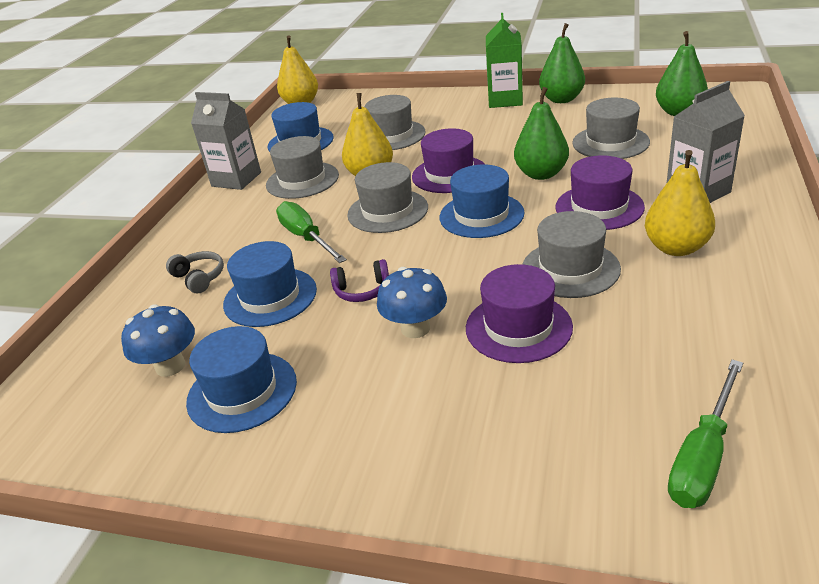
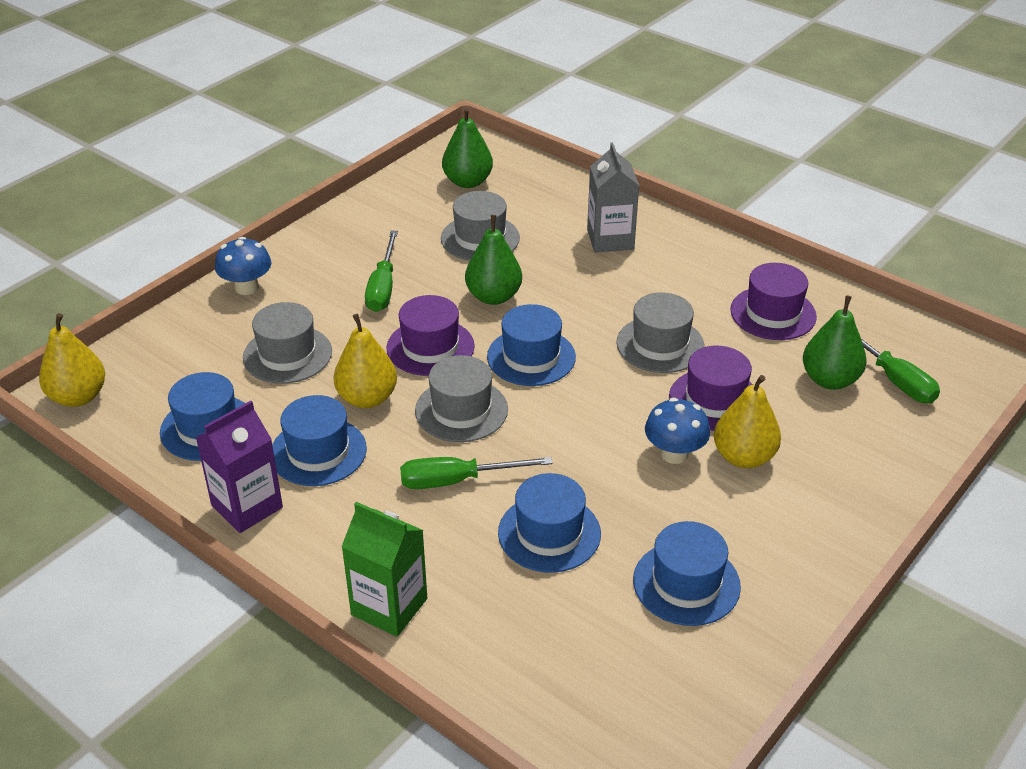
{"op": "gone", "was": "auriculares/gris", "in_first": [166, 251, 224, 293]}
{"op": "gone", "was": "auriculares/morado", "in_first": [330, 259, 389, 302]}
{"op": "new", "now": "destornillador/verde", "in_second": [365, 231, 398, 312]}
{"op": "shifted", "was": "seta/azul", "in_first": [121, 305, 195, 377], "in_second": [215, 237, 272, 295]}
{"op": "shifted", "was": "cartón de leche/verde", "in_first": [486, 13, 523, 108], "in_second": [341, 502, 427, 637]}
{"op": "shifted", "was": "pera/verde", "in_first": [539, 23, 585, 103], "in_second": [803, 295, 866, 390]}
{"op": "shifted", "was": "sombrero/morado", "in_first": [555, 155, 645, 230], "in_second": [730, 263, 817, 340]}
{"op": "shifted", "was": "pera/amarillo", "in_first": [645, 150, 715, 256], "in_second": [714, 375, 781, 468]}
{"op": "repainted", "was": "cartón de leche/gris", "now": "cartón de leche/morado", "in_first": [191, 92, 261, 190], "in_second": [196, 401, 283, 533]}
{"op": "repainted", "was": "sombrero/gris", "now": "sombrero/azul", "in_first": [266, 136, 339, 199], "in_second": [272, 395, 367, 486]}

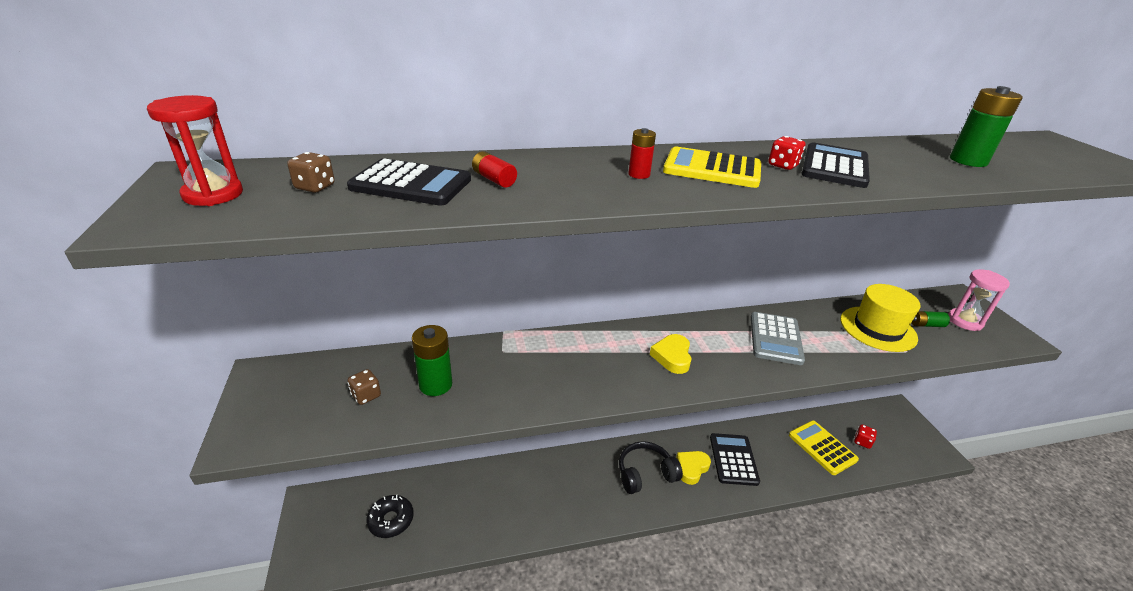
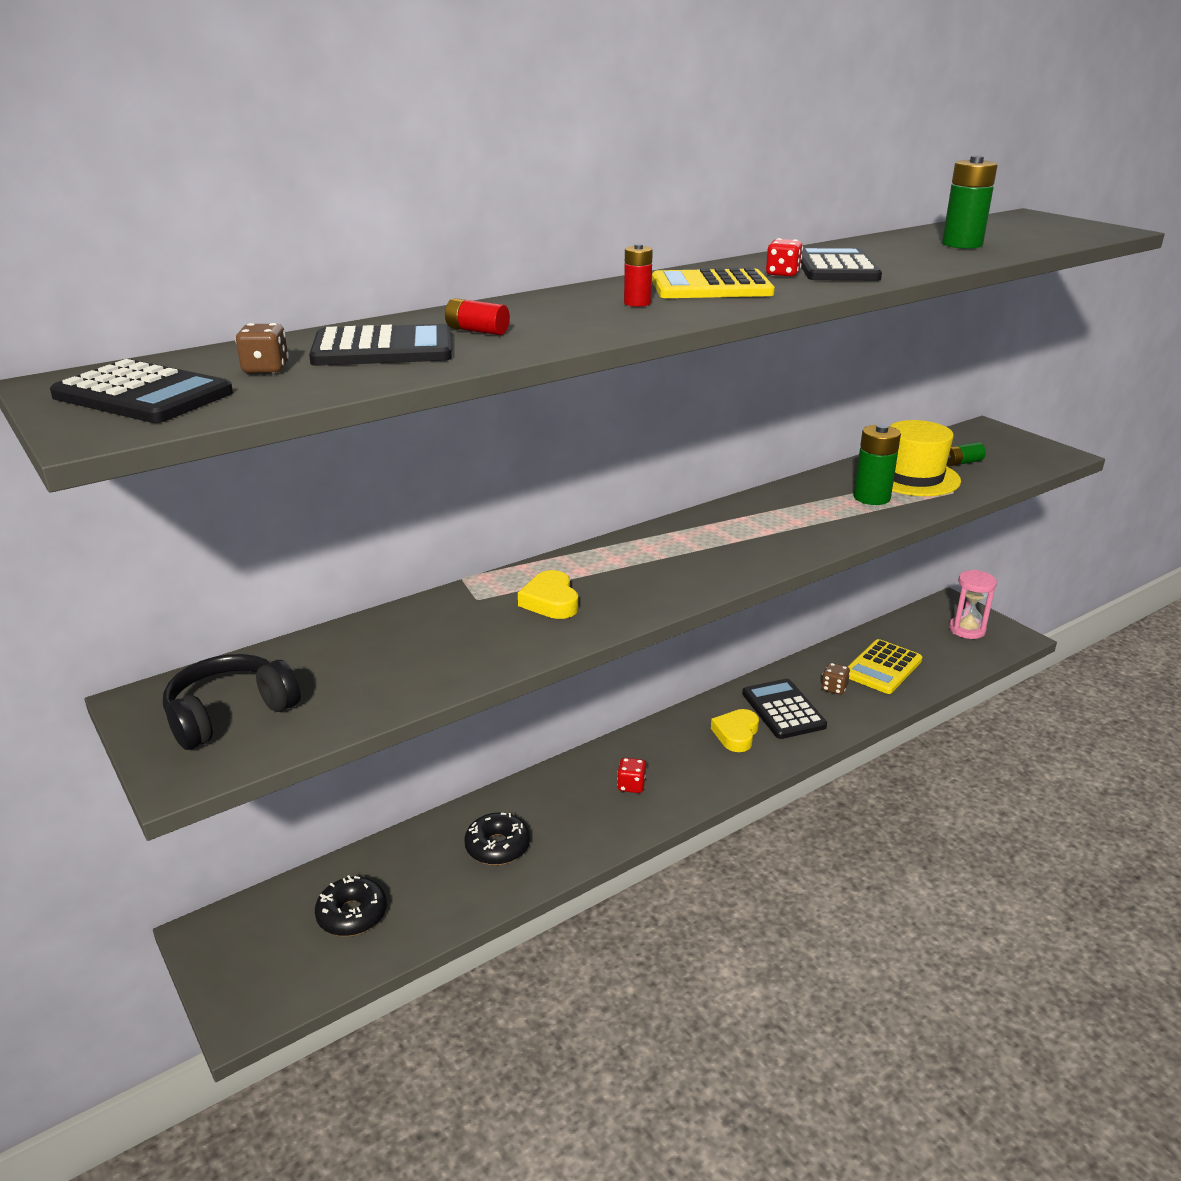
{"op": "gone", "was": "calculadora/gris", "in_first": [751, 312, 805, 365]}
{"op": "new", "now": "rosquilla/negro", "in_second": [464, 813, 530, 865]}
{"op": "shifted", "was": "dado/marrón", "in_first": [347, 369, 381, 405], "in_second": [821, 663, 850, 695]}
{"op": "shifted", "was": "pila/verde", "in_first": [412, 325, 452, 396], "in_second": [854, 424, 901, 505]}
{"op": "shifted", "was": "auriculares/negro", "in_first": [619, 441, 683, 494], "in_second": [163, 654, 301, 750]}
{"op": "shifted", "was": "corazón/amarillo", "in_first": [650, 334, 692, 374], "in_second": [518, 570, 578, 619]}
{"op": "shifted", "was": "dado/rojo", "in_first": [854, 424, 877, 449], "in_second": [617, 758, 646, 793]}
{"op": "shifted", "was": "reloj de arena/rosa", "in_first": [948, 269, 1010, 331], "in_second": [949, 570, 997, 639]}
{"op": "swapped", "was": "reloj de arena/rojo", "now": "calculadora/negro", "in_first": [147, 95, 243, 206], "in_second": [50, 359, 233, 423]}
{"op": "rotated", "was": "calculadora/amarillo", "in_first": [789, 420, 859, 475], "in_second": [847, 639, 922, 694], "clockwise": -90}

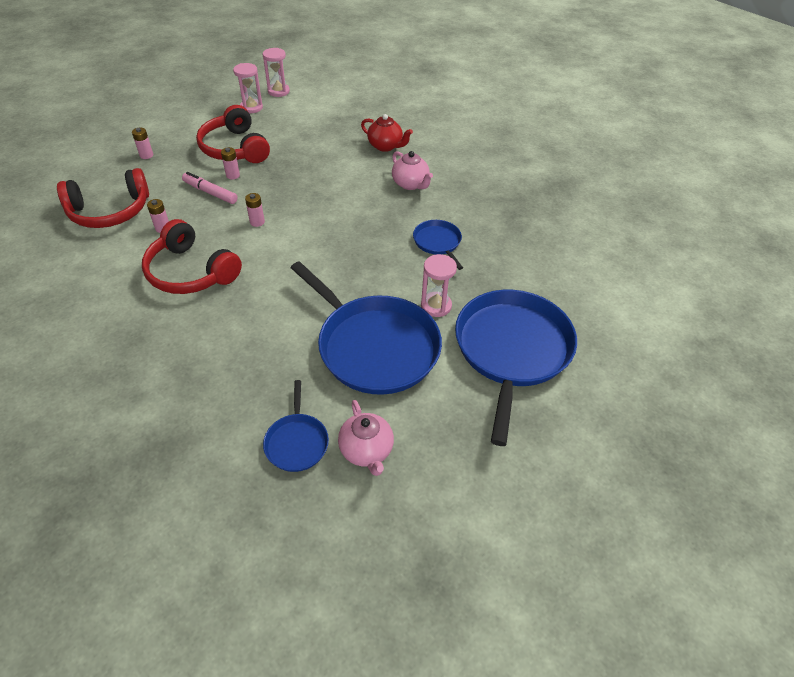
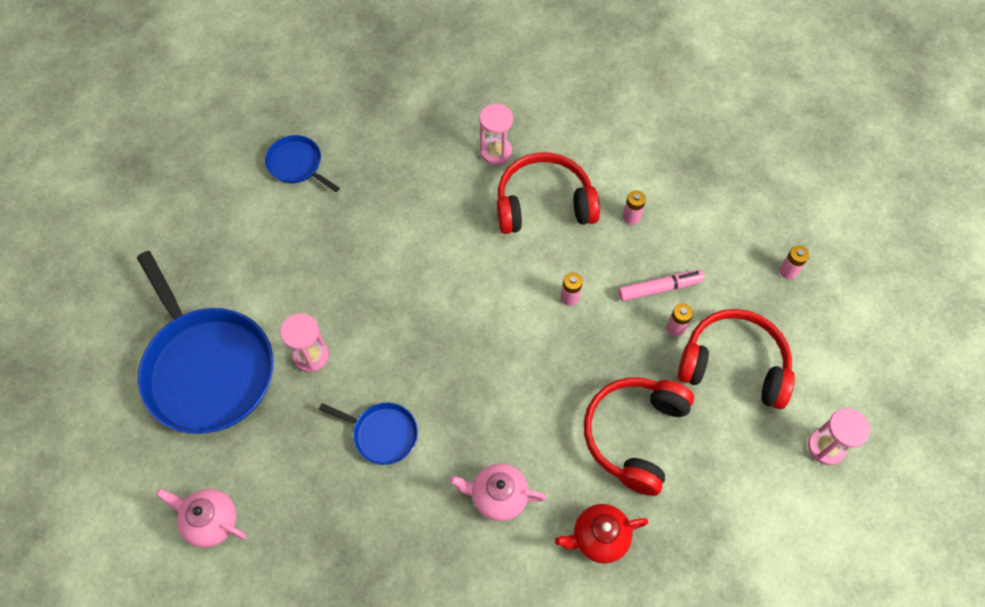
{"op": "gone", "was": "sartén/azul", "in_first": [291, 261, 442, 395]}
{"op": "shifted", "was": "auriculares/rojo", "in_first": [57, 168, 149, 228], "in_second": [584, 377, 694, 496]}
{"op": "shifted", "was": "reloj de arena/rosa", "in_first": [262, 48, 290, 97], "in_second": [479, 104, 513, 165]}
{"op": "shifted", "was": "tetera/rosa", "in_first": [338, 400, 394, 476], "in_second": [156, 489, 246, 548]}

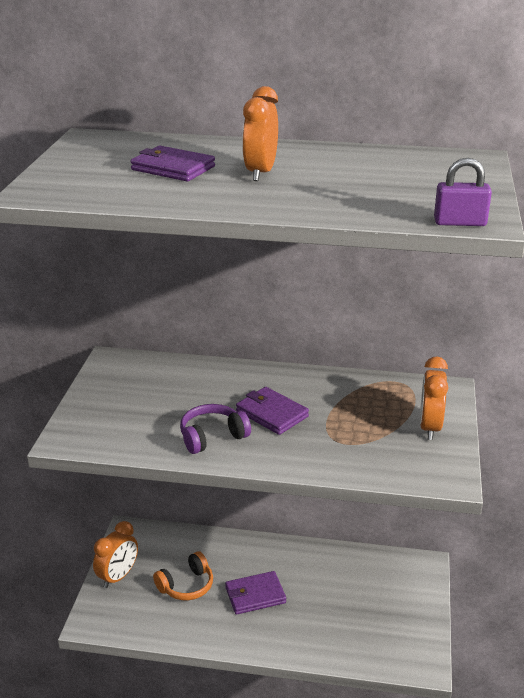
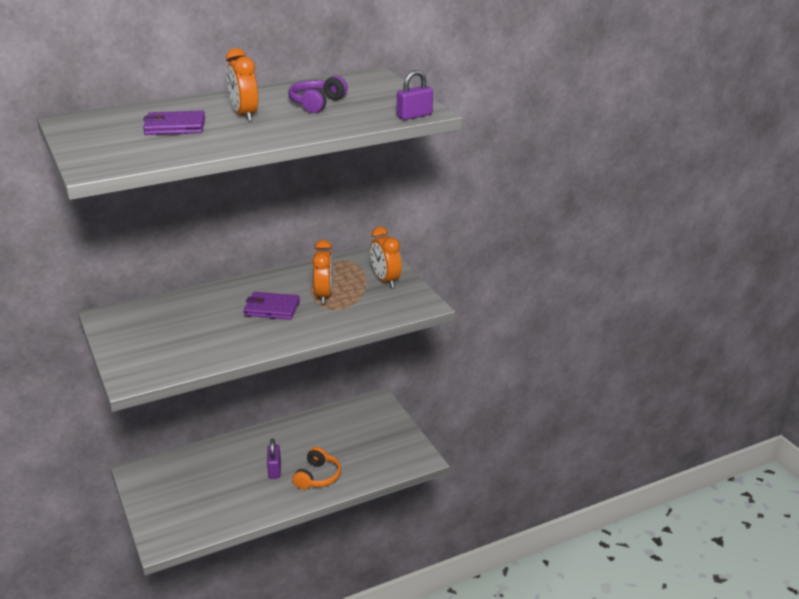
{"op": "shifted", "was": "despertador/naranja", "in_first": [93, 521, 138, 588], "in_second": [312, 240, 333, 304]}
{"op": "shifted", "was": "auriculares/naranja", "in_first": [153, 551, 213, 600], "in_second": [293, 447, 341, 490]}
{"op": "shifted", "was": "auriculares/morado", "in_first": [180, 404, 251, 454], "in_second": [288, 76, 348, 113]}
{"op": "swapped", "was": "cartera/morado", "now": "candado/morado", "in_first": [225, 571, 286, 615], "in_second": [267, 438, 281, 479]}

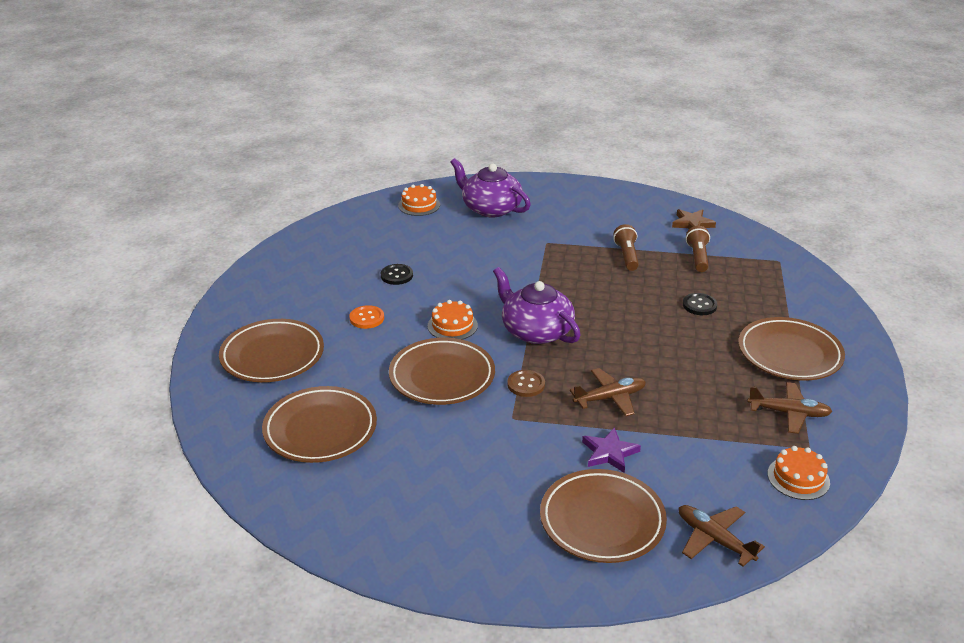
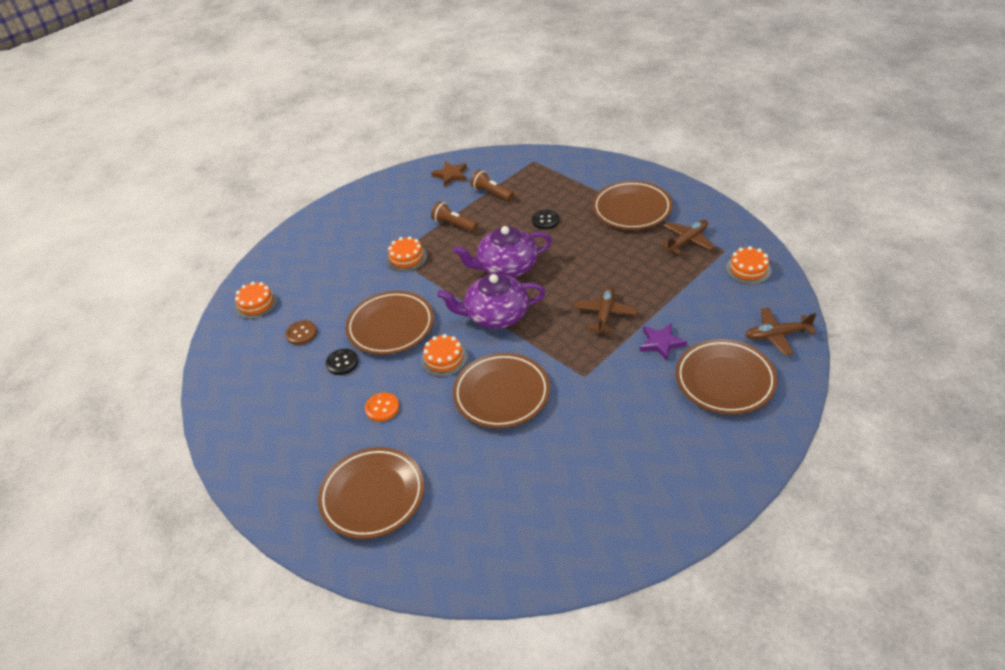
{"op": "new", "now": "tarta/naranja", "in_second": [386, 236, 427, 272]}
{"op": "shifted", "was": "plato/marrón", "in_first": [262, 386, 377, 463], "in_second": [346, 291, 434, 355]}
{"op": "shifted", "was": "tetera/morado", "in_first": [450, 158, 531, 218], "in_second": [453, 226, 552, 277]}
{"op": "shifted", "was": "botón/marrón", "in_first": [507, 370, 545, 397], "in_second": [285, 320, 317, 345]}

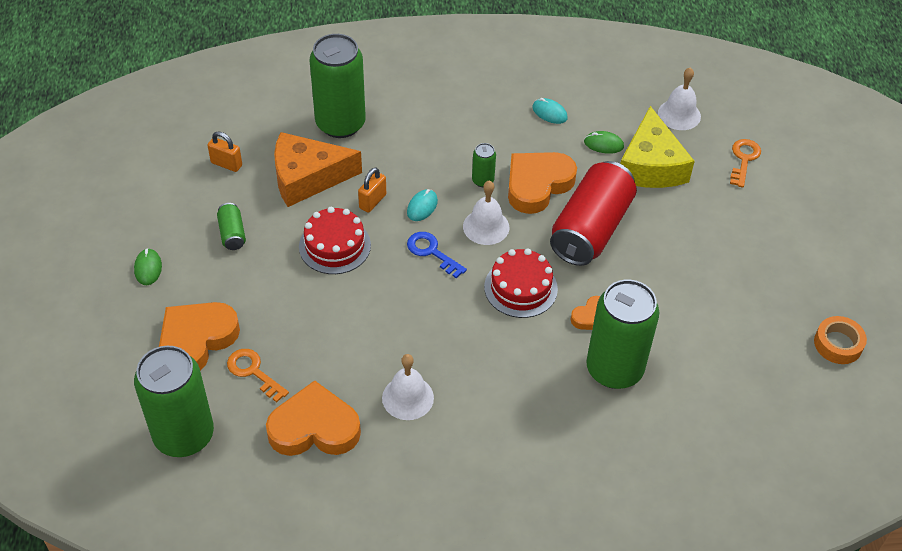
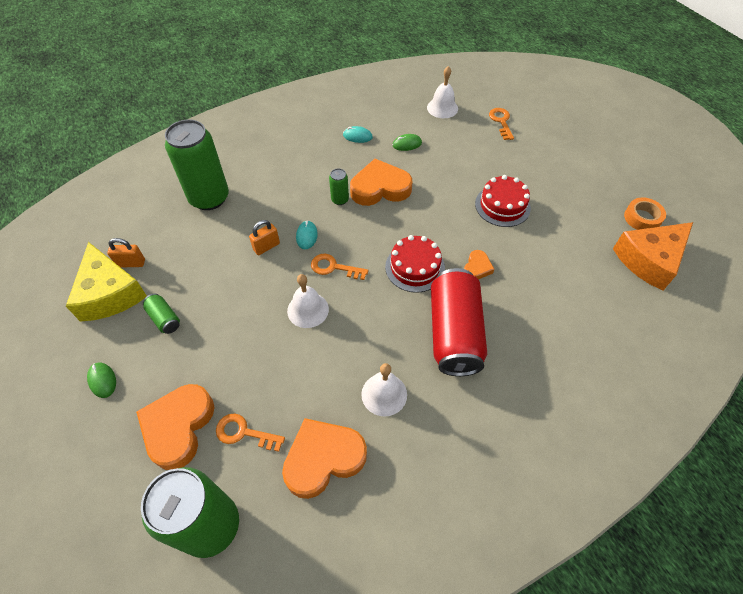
{"op": "gone", "was": "lata/verde", "in_first": [586, 280, 659, 389]}
{"op": "shifted", "was": "queso/naranja", "in_first": [274, 132, 362, 207], "in_second": [613, 222, 693, 291]}
{"op": "shifted", "was": "tarta/rojo", "in_first": [299, 207, 371, 274], "in_second": [475, 175, 531, 227]}
{"op": "shifted", "was": "campana/blanco", "in_first": [463, 181, 509, 245], "in_second": [287, 274, 329, 328]}
{"op": "shifted", "was": "lata/rojo", "in_first": [550, 161, 637, 266], "in_second": [431, 268, 487, 376]}
{"op": "shifted", "was": "queso/amarillo", "in_first": [620, 106, 695, 188], "in_second": [66, 242, 147, 322]}
{"op": "repainted", "was": "llave/azul", "now": "llave/naranja", "in_first": [407, 232, 467, 278], "in_second": [311, 254, 368, 280]}
{"op": "rotated", "was": "candado/naranja", "in_first": [358, 168, 386, 213], "in_second": [249, 220, 280, 255], "clockwise": 45}
{"op": "rotated", "was": "corazón/naranja", "in_first": [508, 152, 577, 214], "in_second": [350, 159, 412, 206], "clockwise": 60}

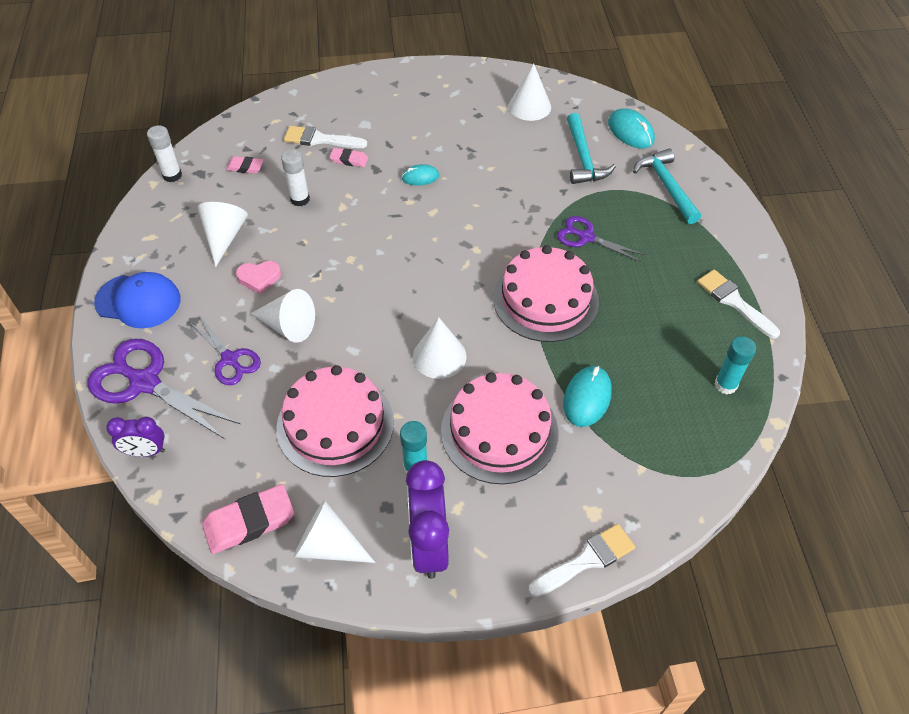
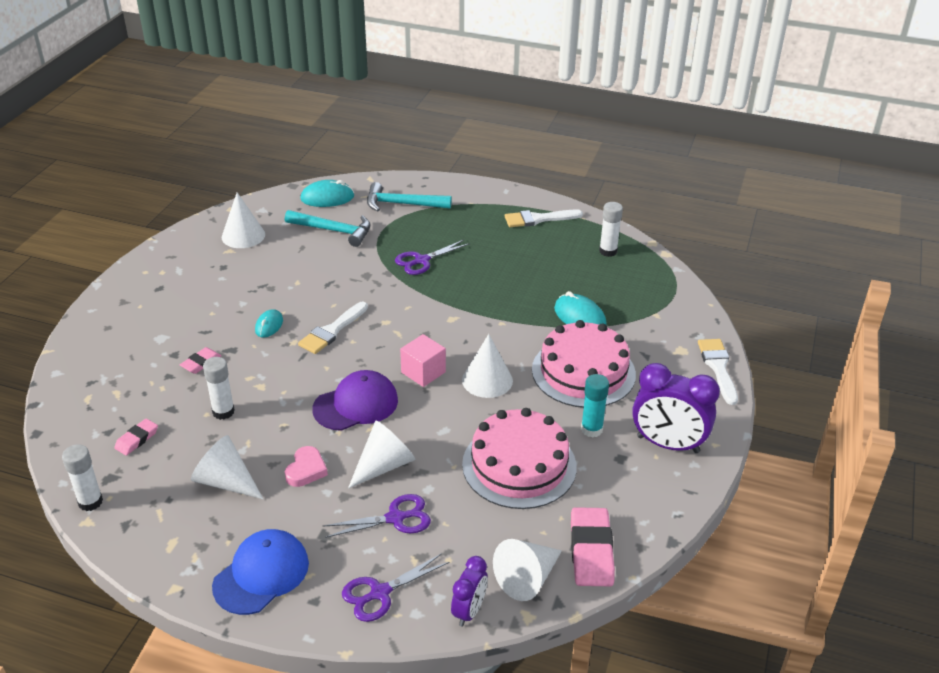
{"op": "gone", "was": "tarta/rosa", "in_first": [493, 245, 599, 342]}
{"op": "new", "now": "gorra/morado", "in_second": [312, 370, 398, 431]}
{"op": "new", "now": "cubo/rosa", "in_second": [400, 334, 446, 387]}
{"op": "shifted", "was": "pincel/blanco", "in_first": [284, 126, 367, 148], "in_second": [298, 302, 368, 354]}
{"op": "shifted", "was": "cono/blanco", "in_first": [294, 500, 375, 563], "in_second": [493, 539, 562, 601]}
{"op": "repainted", "was": "barra de pegamento/turquesa", "now": "barra de pegamento/blanco", "in_first": [715, 336, 756, 394], "in_second": [599, 202, 623, 257]}
{"op": "scaled", "was": "tijeras/morado", "in_first": [87, 339, 240, 440], "in_second": [342, 553, 449, 622], "ratio": 0.6}

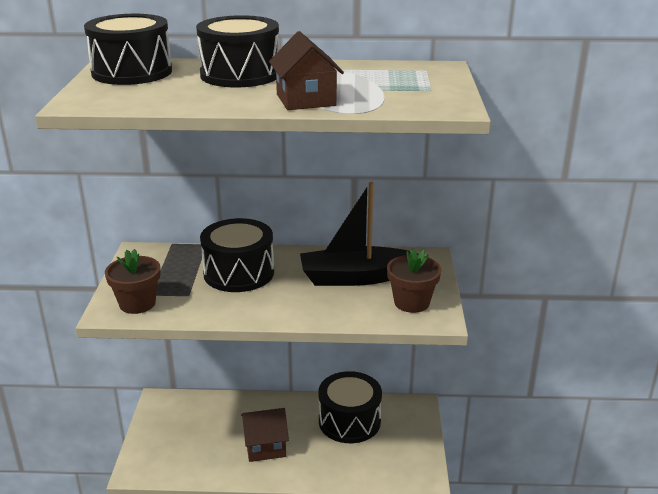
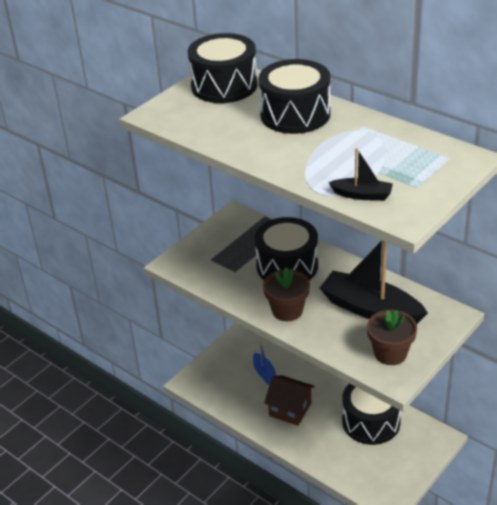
{"op": "gone", "was": "casa/marrón", "in_first": [269, 31, 344, 110]}
{"op": "new", "now": "barco/azul", "in_second": [253, 343, 277, 385]}
{"op": "new", "now": "barco/negro", "in_second": [328, 148, 393, 201]}
{"op": "shifted", "was": "maceta/marrón", "in_first": [105, 249, 161, 314], "in_second": [263, 267, 310, 321]}

